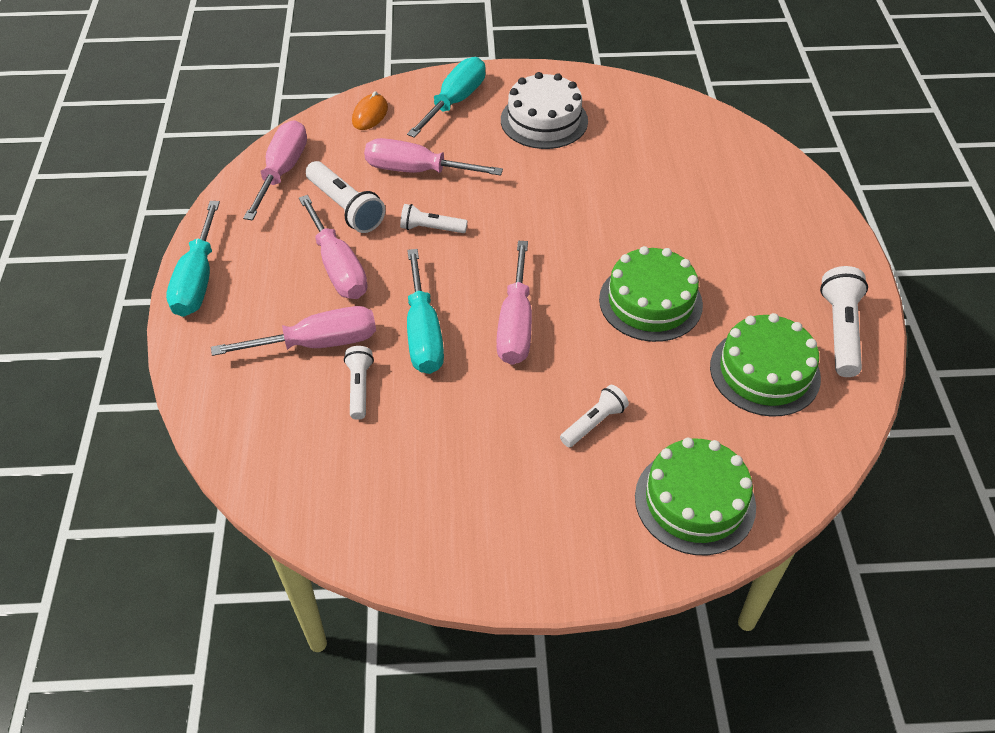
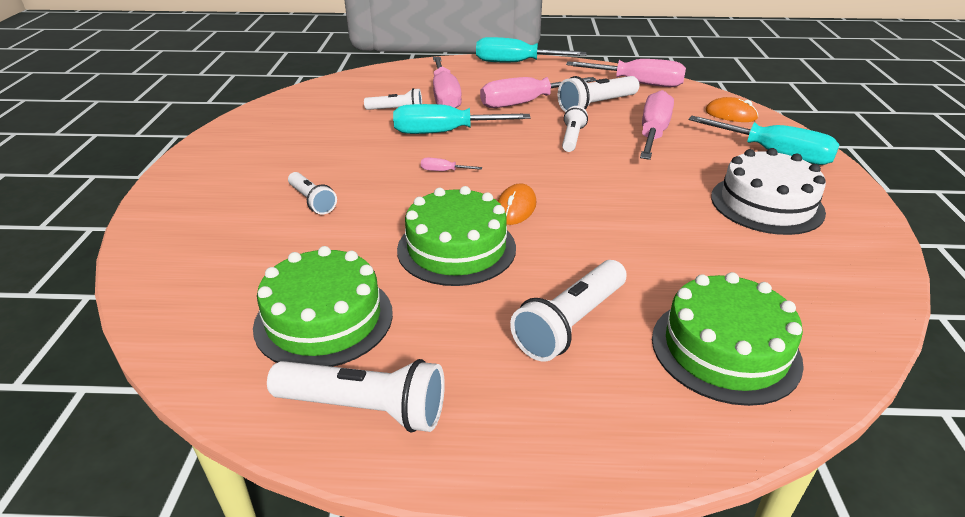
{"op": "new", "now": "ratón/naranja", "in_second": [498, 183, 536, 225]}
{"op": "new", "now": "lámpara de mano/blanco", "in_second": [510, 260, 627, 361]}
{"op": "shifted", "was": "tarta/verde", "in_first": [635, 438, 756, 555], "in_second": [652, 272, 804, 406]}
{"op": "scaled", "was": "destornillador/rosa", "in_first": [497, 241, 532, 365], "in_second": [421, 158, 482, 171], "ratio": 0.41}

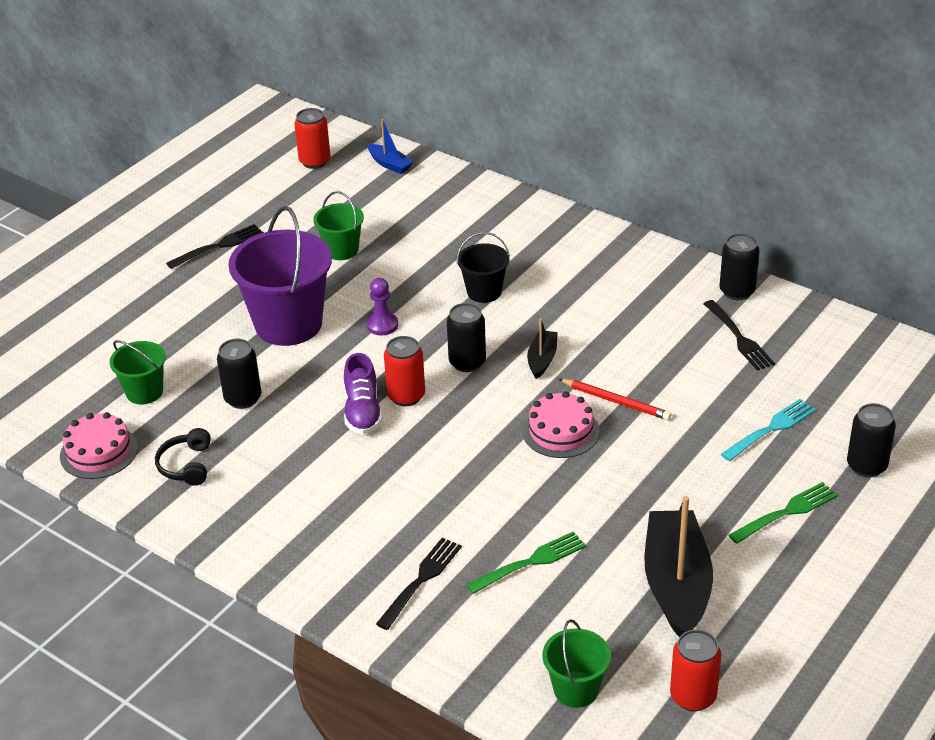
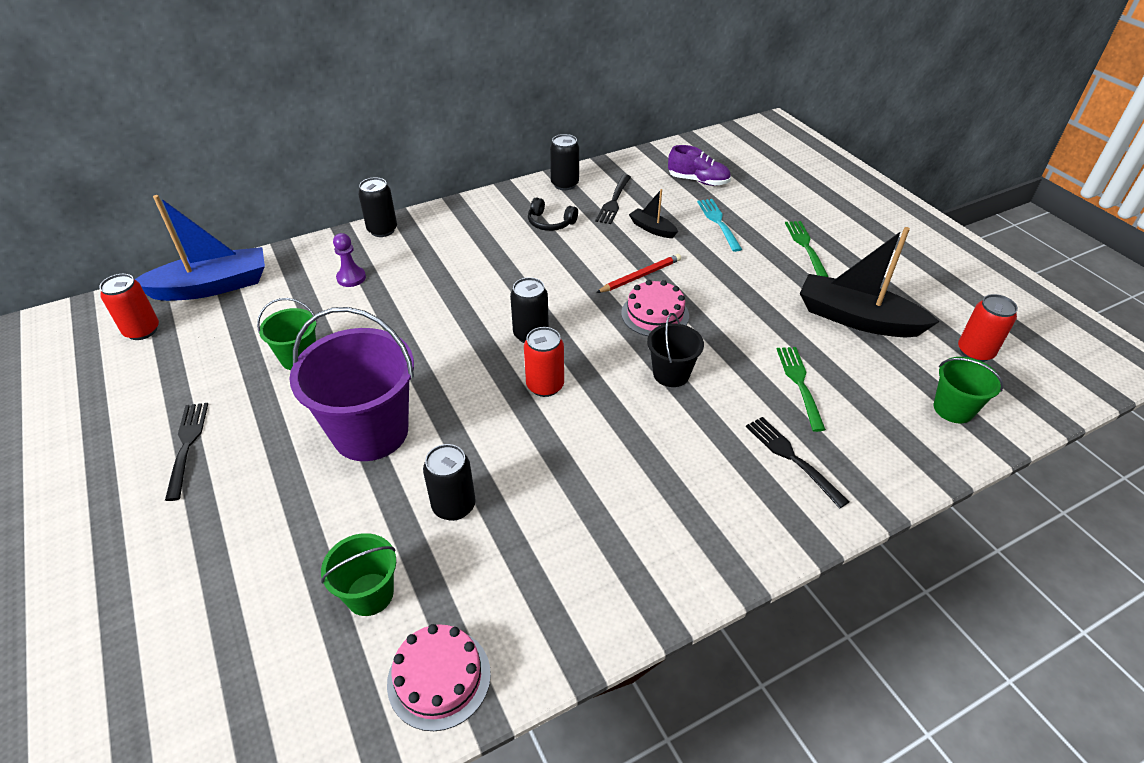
{"op": "shifted", "was": "auriculares/negro", "in_first": [155, 428, 211, 486], "in_second": [528, 197, 578, 231]}
{"op": "shifted", "was": "zapato/morado", "in_first": [344, 353, 382, 434], "in_second": [668, 145, 731, 186]}
{"op": "shifted", "was": "peón/morado", "in_first": [367, 278, 398, 335], "in_second": [333, 233, 366, 287]}
{"op": "shifted", "was": "balde/negro", "in_first": [457, 232, 510, 303], "in_second": [647, 313, 704, 387]}
{"op": "shifted", "was": "barco/negro", "in_first": [527, 318, 558, 379], "in_second": [629, 189, 678, 238]}
{"op": "shifted", "was": "lata/negro", "in_first": [847, 403, 896, 477], "in_second": [358, 177, 397, 237]}
{"op": "rotated", "was": "tenedor/negro", "in_first": [704, 300, 775, 371], "in_second": [595, 174, 631, 224], "clockwise": 105}
{"op": "scaled", "was": "barco/azul", "in_first": [367, 119, 413, 174], "in_second": [135, 195, 265, 301], "ratio": 2.07}

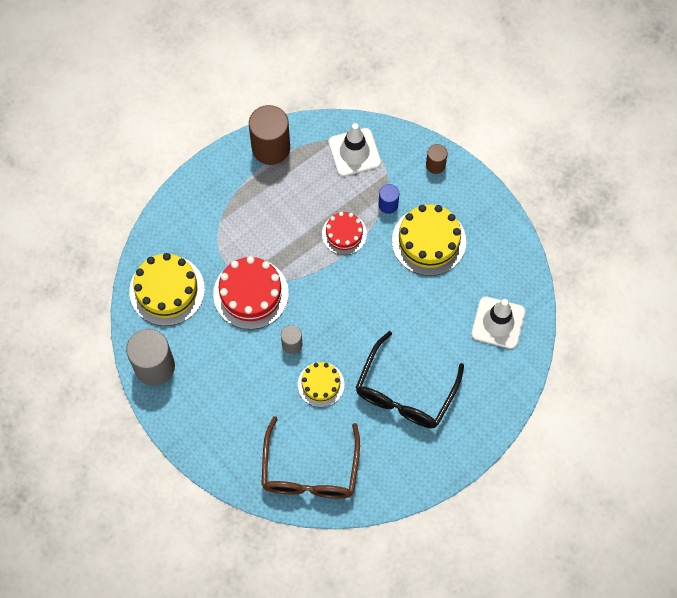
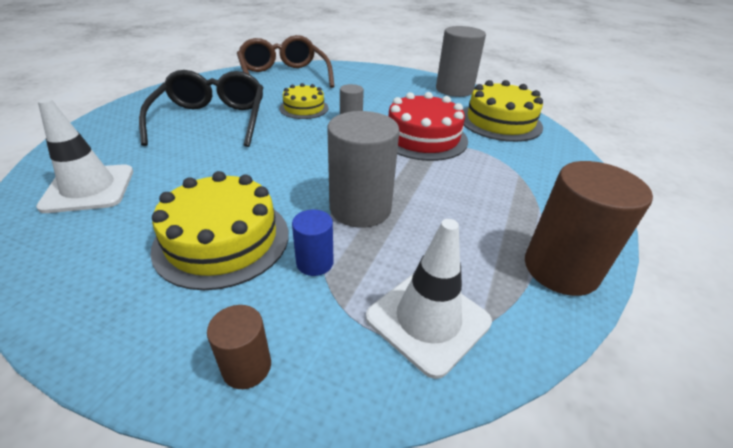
{"op": "swapped", "was": "tarta/rojo", "now": "cilindro/gris", "in_first": [322, 212, 367, 255], "in_second": [327, 111, 400, 228]}

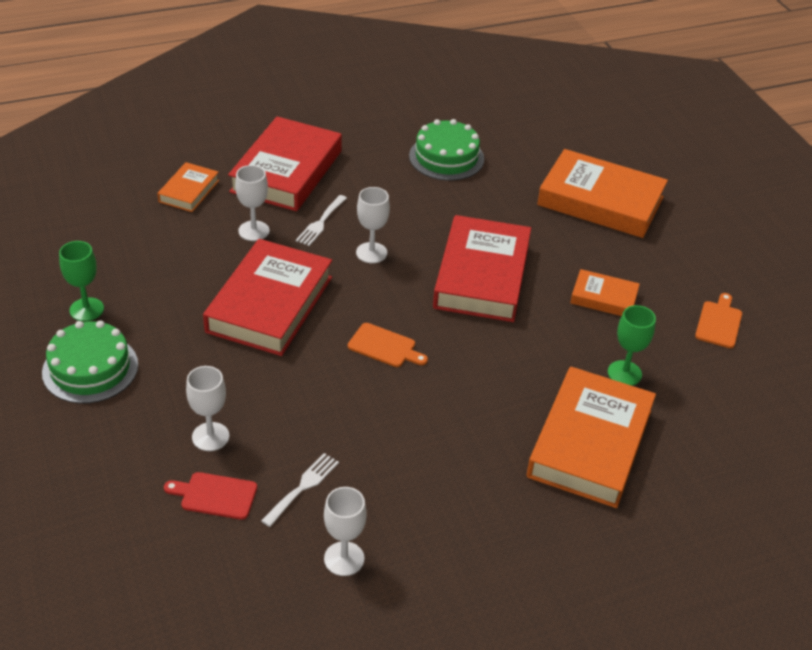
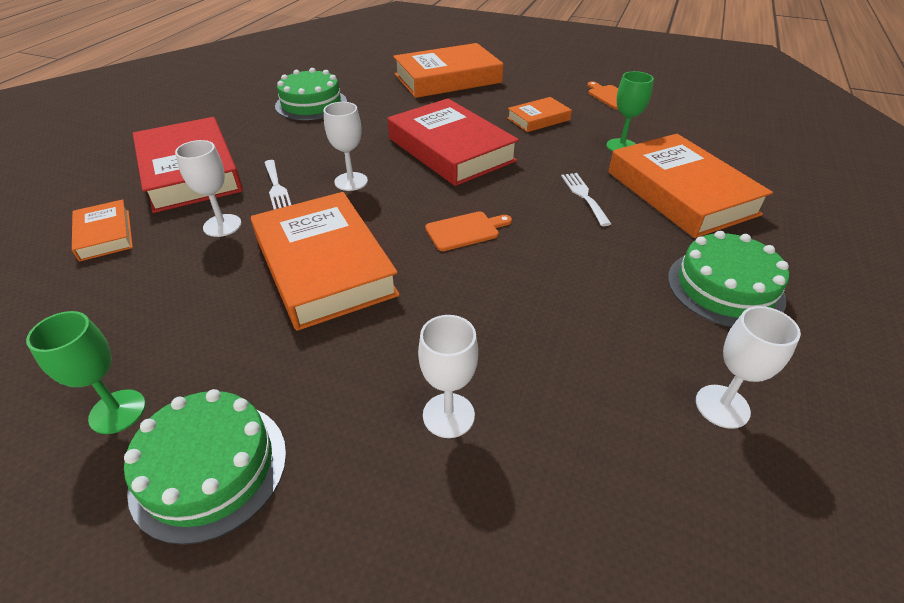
{"op": "gone", "was": "tabla de cortar/rojo", "in_first": [164, 472, 257, 520]}
{"op": "new", "now": "tarta/verde", "in_second": [668, 231, 789, 327]}
{"op": "shifted", "was": "tenedor/blanco", "in_first": [261, 453, 339, 527], "in_second": [561, 173, 611, 226]}
{"op": "repainted", "was": "libro/rojo", "now": "libro/naranja", "in_first": [203, 239, 332, 356], "in_second": [251, 192, 400, 331]}

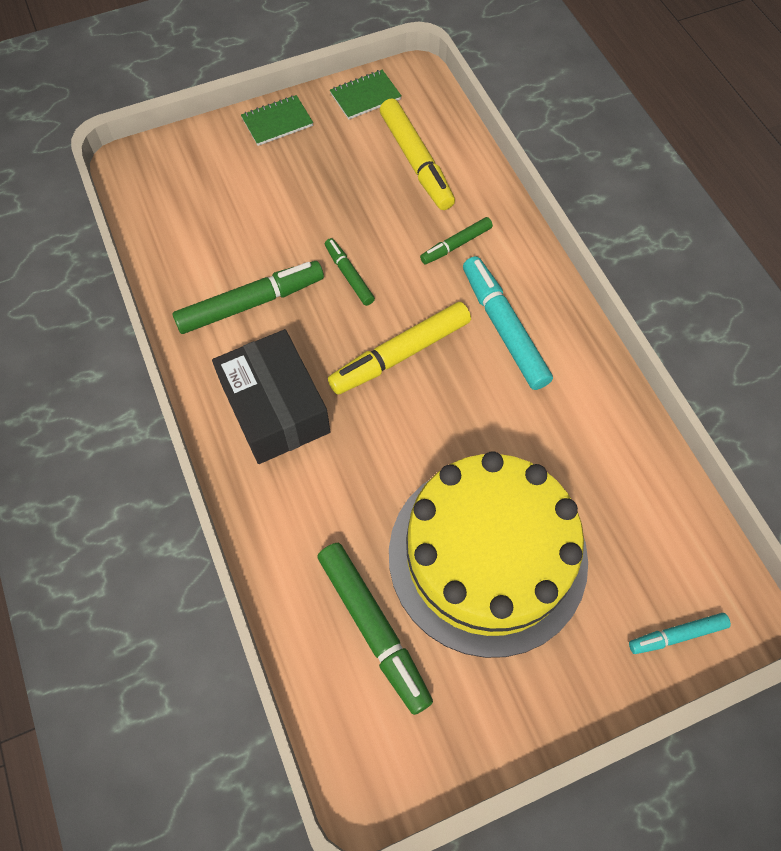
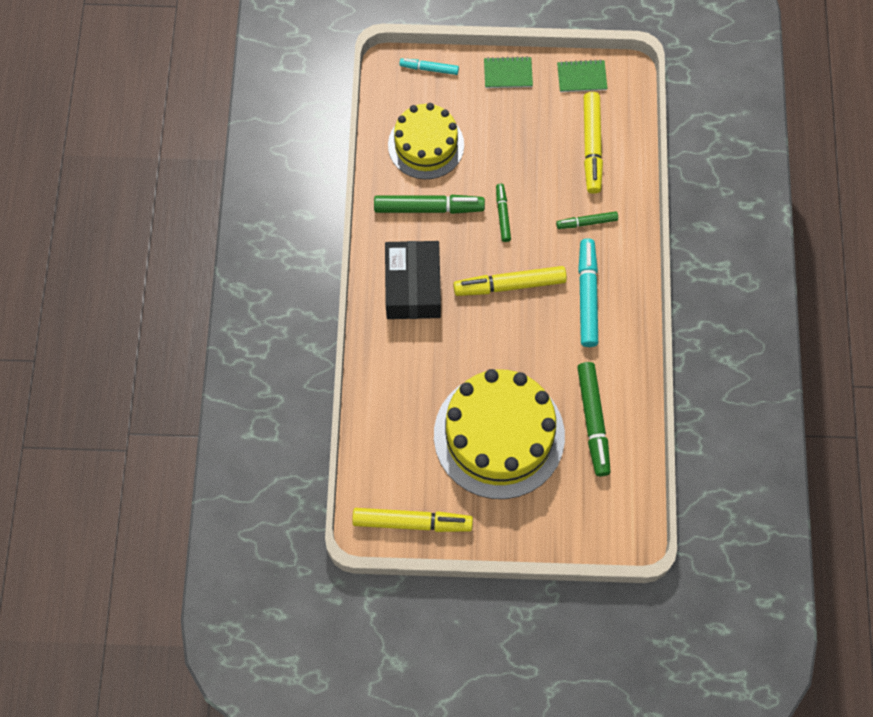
{"op": "new", "now": "rotulador/amarillo", "in_second": [352, 508, 473, 532]}
{"op": "new", "now": "tarta/amarillo", "in_second": [388, 103, 464, 179]}
{"op": "shifted", "was": "rotulador/verde", "in_first": [317, 543, 433, 715], "in_second": [577, 362, 611, 476]}
{"op": "shifted", "was": "rotulador/turquesa", "in_first": [629, 613, 731, 654], "in_second": [399, 58, 459, 75]}

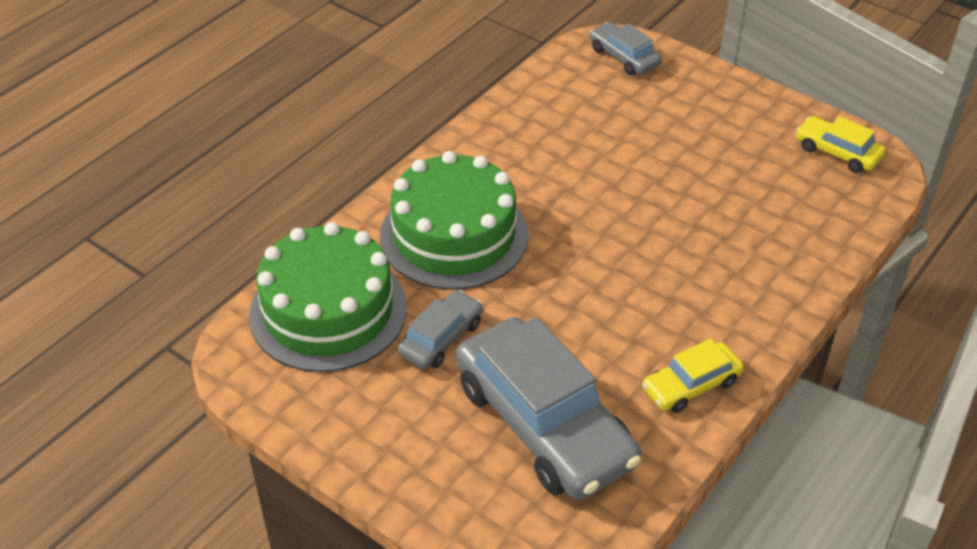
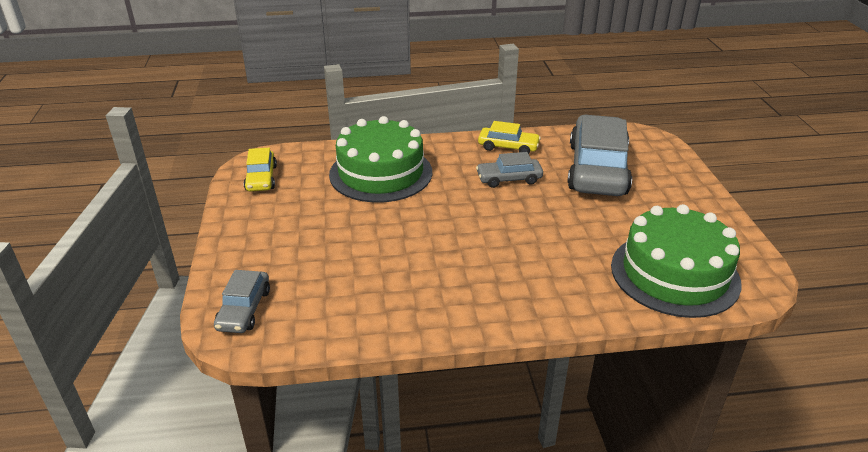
{"op": "shifted", "was": "tarta/verde", "in_first": [380, 151, 529, 290], "in_second": [329, 116, 432, 203]}
{"op": "shifted", "was": "coche/gris", "in_first": [397, 290, 483, 369], "in_second": [476, 152, 543, 188]}

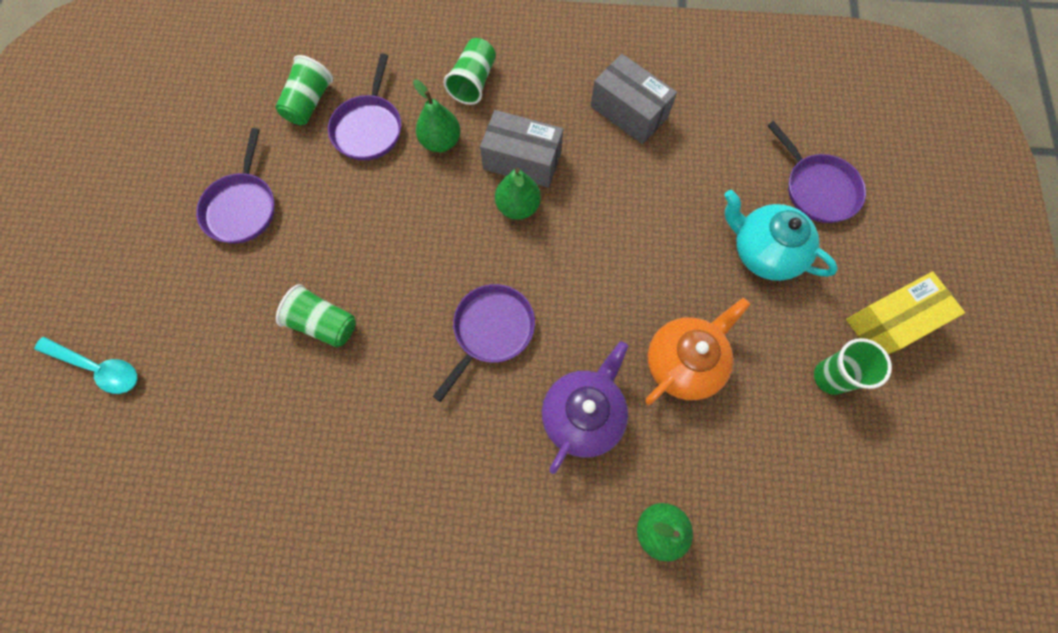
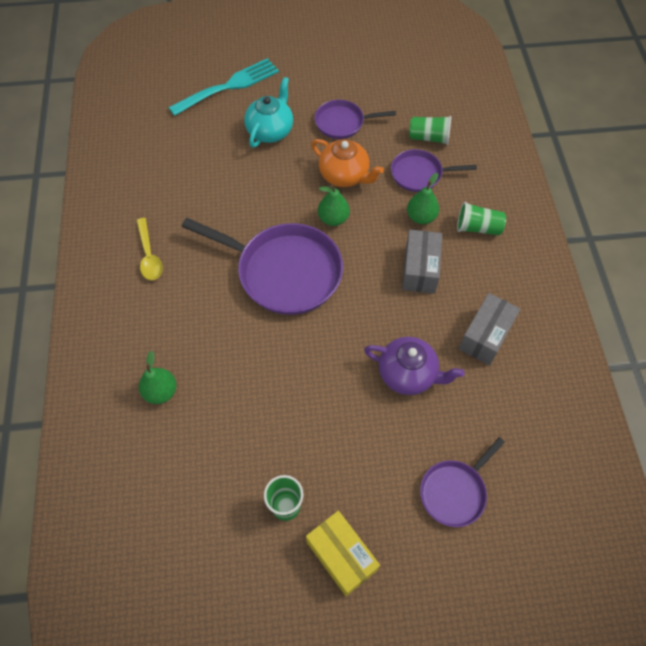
{"op": "gone", "was": "vaso/verde", "in_first": [276, 284, 356, 348]}
{"op": "new", "now": "cuchara/amarillo", "in_second": [136, 218, 163, 280]}
{"op": "shifted", "was": "pera/verde", "in_first": [495, 168, 541, 220], "in_second": [318, 185, 350, 226]}
{"op": "shifted", "was": "tetera/morado", "in_first": [542, 341, 628, 474], "in_second": [364, 337, 465, 395]}
{"op": "shifted", "was": "tetera/naranja", "in_first": [645, 298, 750, 405], "in_second": [311, 139, 384, 187]}
{"op": "shifted", "was": "tetera/turquesa", "in_first": [724, 190, 838, 281], "in_second": [244, 77, 293, 148]}
{"op": "swapped", "was": "cuchara/turquesa", "now": "tenedor/turquesa", "in_first": [34, 337, 137, 394], "in_second": [168, 58, 279, 116]}
{"op": "scaled", "was": "sartén/morado", "in_first": [433, 284, 535, 402], "in_second": [182, 218, 343, 315], "ratio": 1.85}

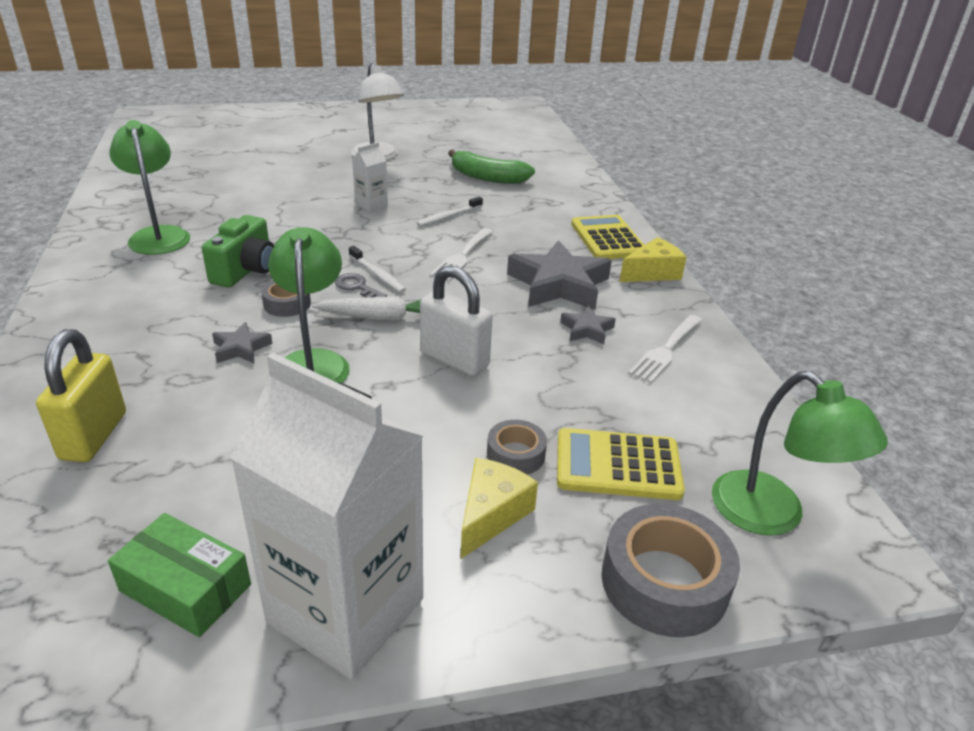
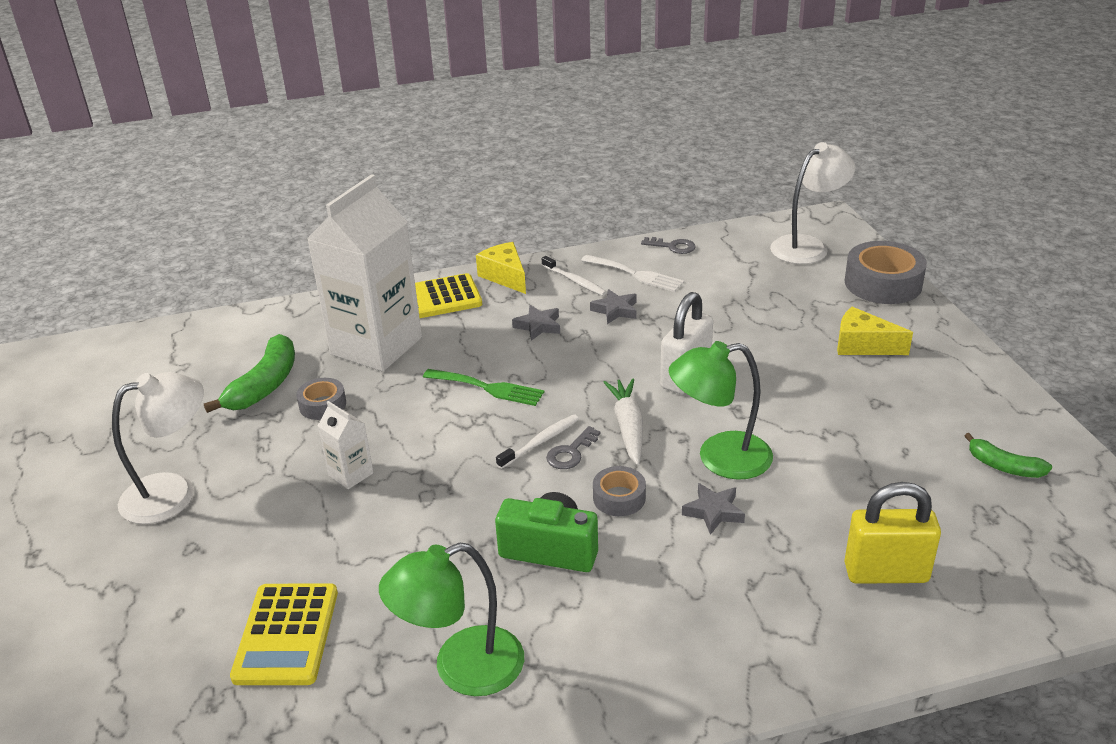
{"op": "new", "now": "llave/gris", "in_second": [641, 237, 695, 254]}
{"op": "shifted", "was": "cartón de leche/blanco", "in_first": [230, 353, 423, 680], "in_second": [307, 174, 422, 372]}
{"op": "shifted", "was": "cepillo de dientes/blanco", "in_first": [417, 197, 483, 226], "in_second": [542, 256, 607, 296]}
{"op": "shifted", "was": "cinta adhesiva/gris", "in_first": [487, 420, 547, 475], "in_second": [296, 378, 346, 420]}
{"op": "shifted", "was": "calculadora/amarillo", "in_first": [557, 428, 685, 500], "in_second": [230, 583, 338, 685]}
{"op": "swapped", "was": "caja/verde", "now": "plátano/verde", "in_first": [108, 513, 251, 637], "in_second": [965, 433, 1052, 478]}
{"op": "repainted", "was": "tenedor/blanco", "now": "tenedor/verde", "in_first": [430, 228, 493, 281], "in_second": [423, 369, 544, 406]}
{"op": "repainted", "was": "lámpara/verde", "now": "lámpara/blanco", "in_first": [712, 371, 888, 536], "in_second": [770, 142, 855, 264]}
{"op": "scaled", "was": "estrella/gris", "in_first": [507, 240, 612, 310], "in_second": [512, 305, 560, 341], "ratio": 0.48}

